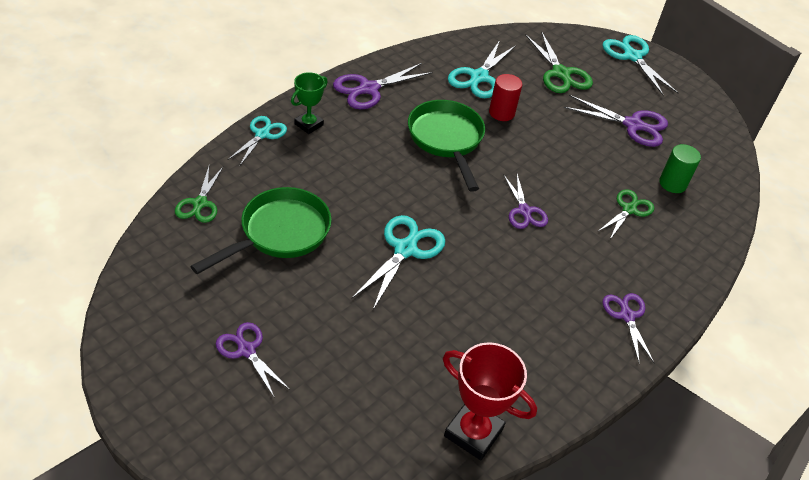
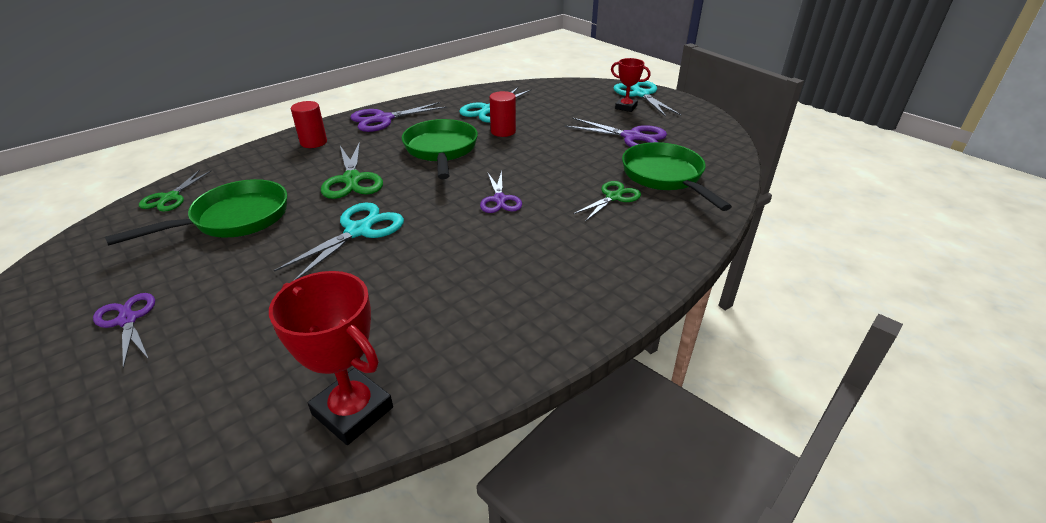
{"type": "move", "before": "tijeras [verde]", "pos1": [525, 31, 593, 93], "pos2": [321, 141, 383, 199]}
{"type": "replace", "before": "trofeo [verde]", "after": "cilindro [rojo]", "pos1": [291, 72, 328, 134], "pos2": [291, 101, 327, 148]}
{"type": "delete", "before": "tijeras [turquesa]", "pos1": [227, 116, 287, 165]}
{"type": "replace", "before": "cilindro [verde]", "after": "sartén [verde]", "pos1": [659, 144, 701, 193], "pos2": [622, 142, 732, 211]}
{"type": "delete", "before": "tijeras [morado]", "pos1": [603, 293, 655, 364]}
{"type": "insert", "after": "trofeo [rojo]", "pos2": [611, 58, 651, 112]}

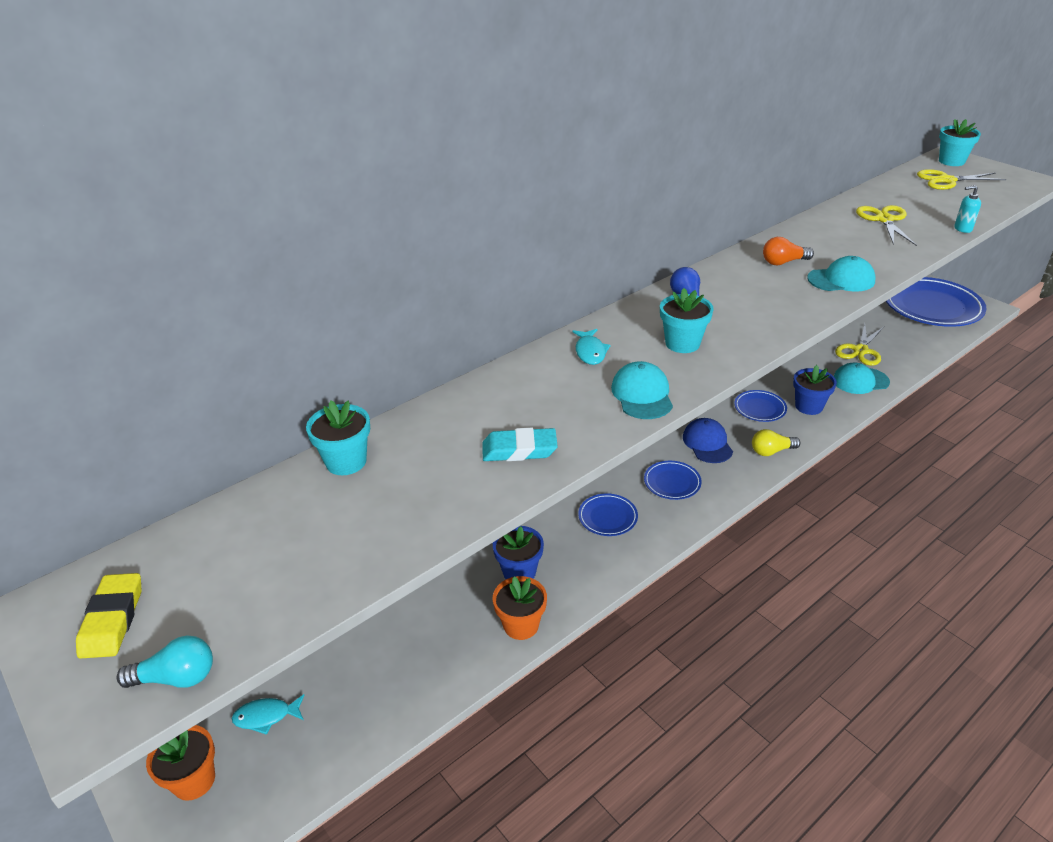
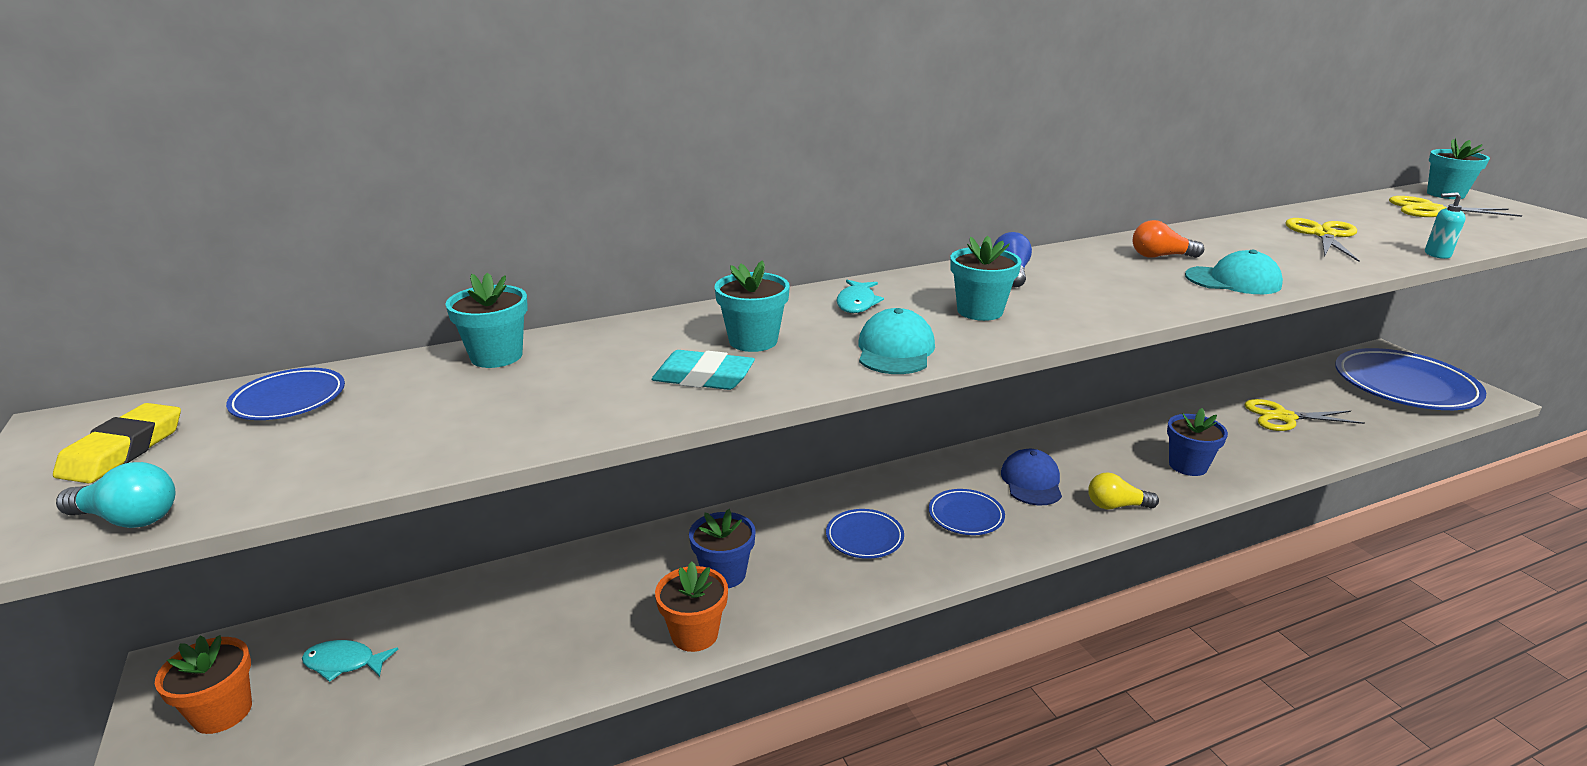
{"type": "rotate", "before": "tijeras [amarillo]", "pos1": [835, 324, 884, 366], "pos2": [1244, 399, 1365, 431], "turn": 45}
{"type": "delete", "before": "gorra [turquesa]", "pos1": [834, 363, 890, 394]}
{"type": "move", "before": "plato [azul]", "pos1": [734, 390, 787, 422], "pos2": [226, 368, 345, 420]}
{"type": "insert", "after": "maceta [turquesa]", "pos2": [715, 261, 790, 352]}

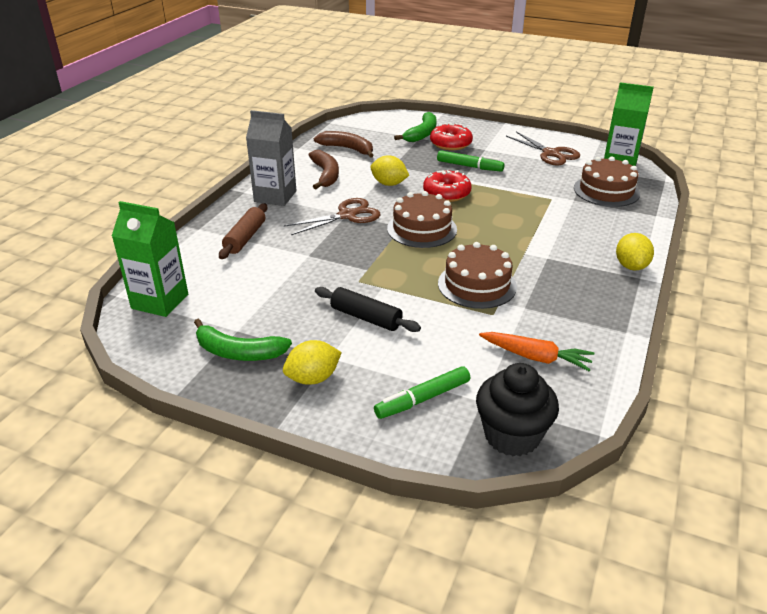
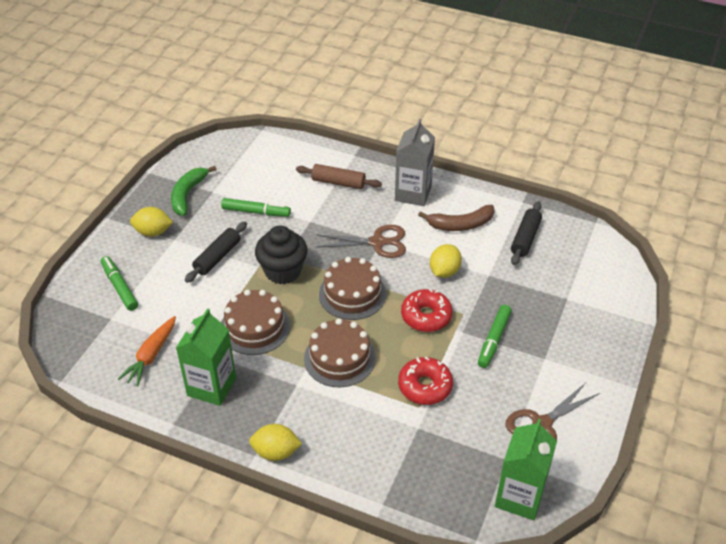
{"type": "delete", "before": "plátano [verde]", "pos1": [394, 112, 437, 142]}
{"type": "move", "before": "rosquilla [rojo]", "pos1": [430, 123, 473, 150], "pos2": [398, 357, 453, 405]}
{"type": "replace", "before": "plátano [marrón]", "after": "rodillo [negro]", "pos1": [314, 131, 374, 158], "pos2": [511, 201, 542, 265]}
{"type": "move", "before": "tarta [marrón]", "pos1": [574, 157, 640, 207], "pos2": [304, 318, 376, 387]}
{"type": "rotate", "before": "tijeras [marrón]", "pos1": [284, 198, 381, 235], "pos2": [316, 225, 406, 258], "turn": -60}
{"type": "move", "before": "cartón de leche [verde]", "pos1": [112, 201, 188, 317], "pos2": [176, 308, 236, 406]}
{"type": "rotate", "before": "limón [amarillo]", "pos1": [283, 340, 342, 385], "pos2": [130, 207, 173, 237], "turn": -60}
{"type": "move", "before": "magdalena [negro]", "pos1": [476, 363, 559, 456], "pos2": [255, 226, 308, 284]}
{"type": "insert", "after": "rotulador [verde]", "pos2": [221, 198, 291, 217]}

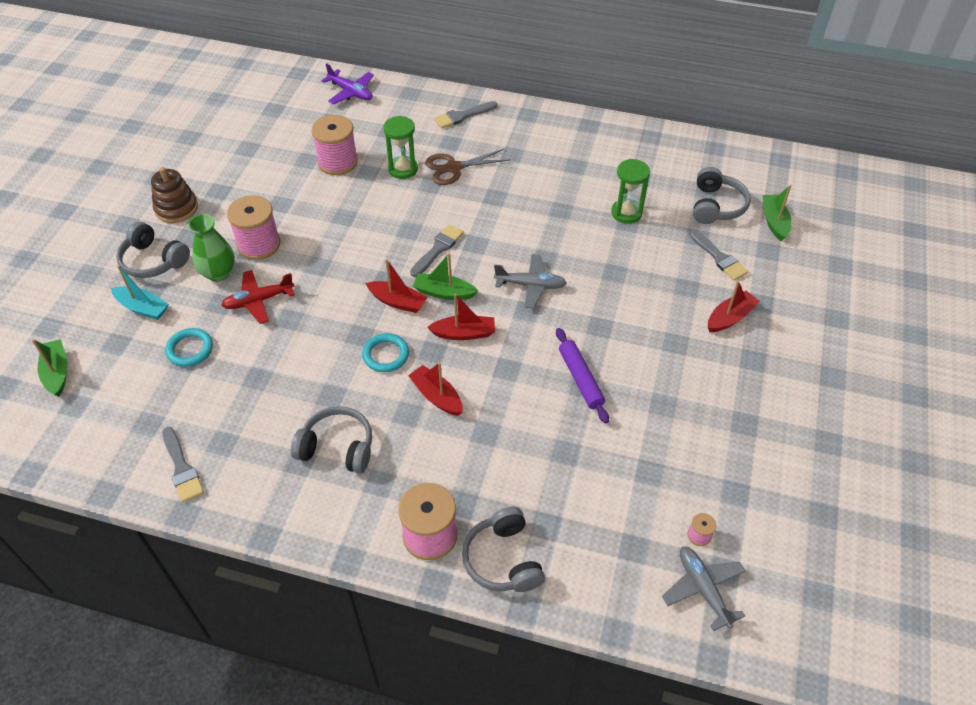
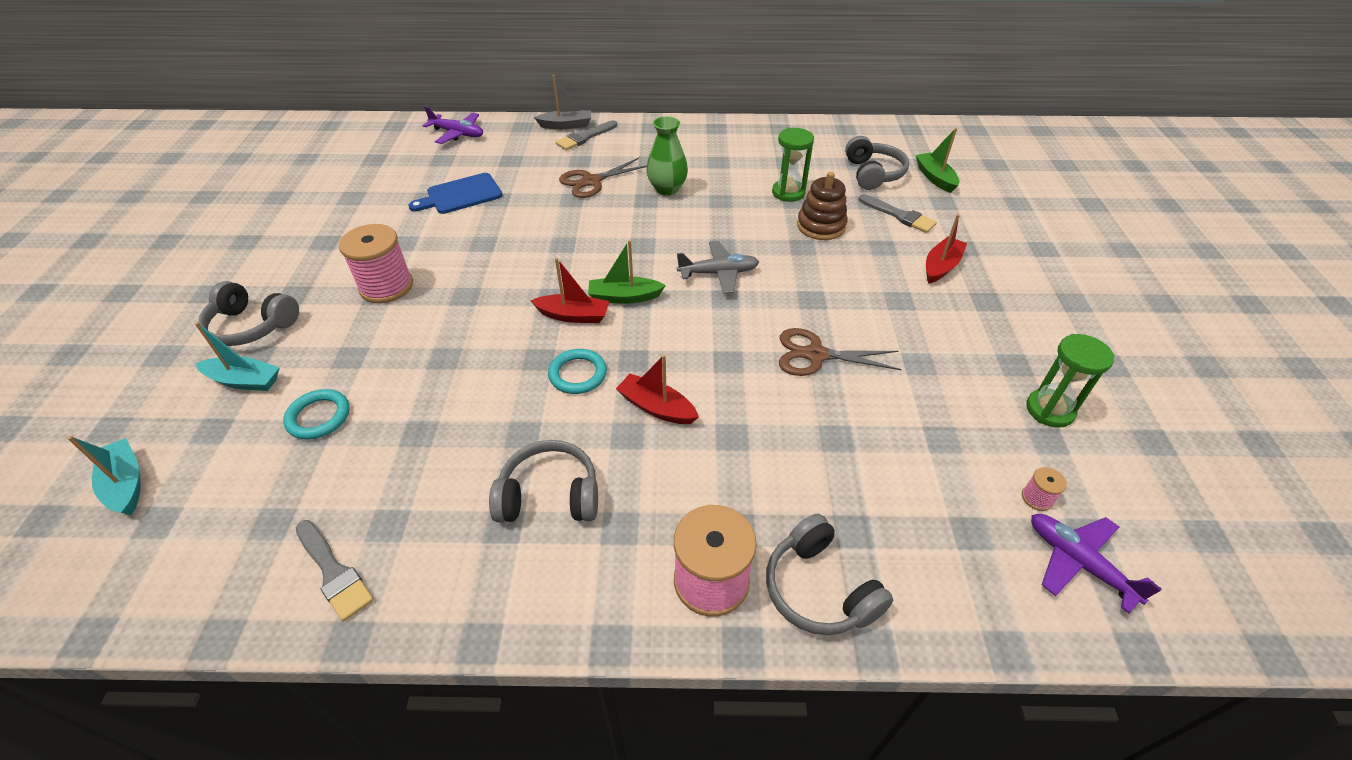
{"type": "replace", "before": "carrete [rosa]", "after": "tabla de cortar [azul]", "pos1": [312, 115, 358, 175], "pos2": [409, 173, 503, 214]}
{"type": "move", "before": "reloj de arena [verde]", "pos1": [383, 116, 418, 179], "pos2": [1026, 334, 1115, 428]}
{"type": "move", "before": "juguete apilable [marrón]", "pos1": [151, 167, 198, 223], "pos2": [797, 172, 848, 240]}
{"type": "move", "before": "florero [verde]", "pos1": [188, 214, 235, 282], "pos2": [647, 116, 688, 196]}
{"type": "delete", "before": "pincel [gris]", "pos1": [410, 224, 464, 277]}
{"type": "delete", "before": "avión [rojo]", "pos1": [221, 270, 295, 324]}
{"type": "delete", "before": "barco [rojo]", "pos1": [427, 293, 495, 340]}
{"type": "replace", "before": "rodillo [morado]", "after": "tijeras [marrón]", "pos1": [556, 328, 609, 423], "pos2": [779, 328, 902, 376]}
{"type": "recolor", "before": "barco [verde]", "after": "barco [turquesa]", "pos1": [32, 339, 68, 397], "pos2": [67, 436, 141, 515]}
{"type": "recolor", "before": "avión [gris]", "after": "avión [morado]", "pos1": [662, 546, 746, 631], "pos2": [1031, 514, 1162, 614]}
{"type": "insert", "after": "barco [gris]", "pos2": [534, 75, 591, 129]}

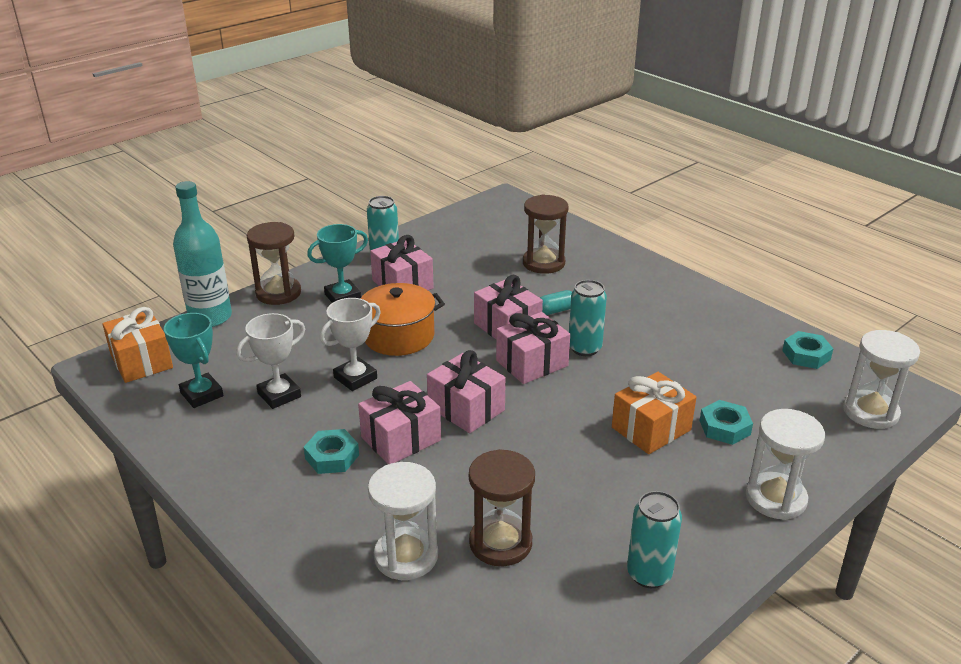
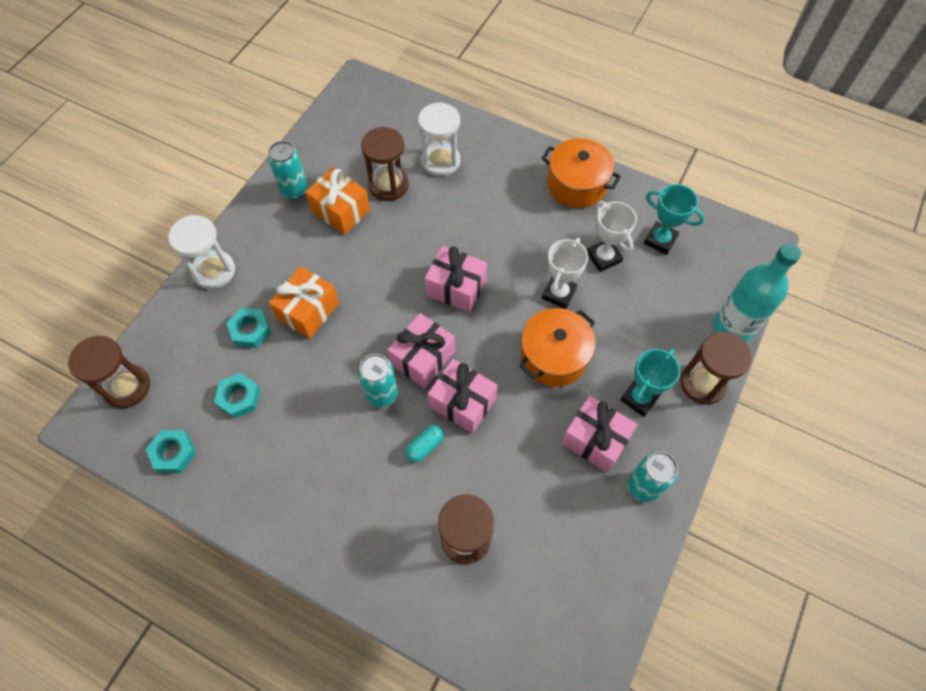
{"type": "move", "before": "regalo [naranja]", "pos1": [102, 307, 173, 383], "pos2": [305, 167, 370, 235]}
{"type": "rotate", "before": "trofeo [blanco]", "pos1": [236, 313, 305, 409], "pos2": [587, 201, 637, 272], "turn": -60}
{"type": "recolor", "before": "reloj de arena [blanco]", "after": "reloj de arena [marrón]", "pos1": [843, 330, 920, 429], "pos2": [68, 336, 150, 408]}
{"type": "delete", "before": "regalo [rosa]", "pos1": [358, 381, 441, 464]}
{"type": "move", "before": "tuerca [turquesa]", "pos1": [304, 429, 359, 474], "pos2": [214, 373, 260, 418]}
{"type": "insert", "after": "olla [naranja]", "pos2": [541, 138, 621, 208]}

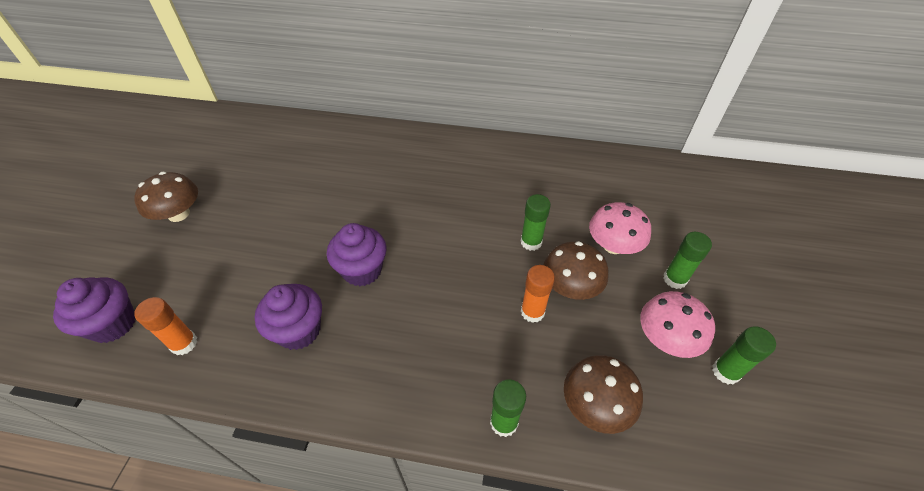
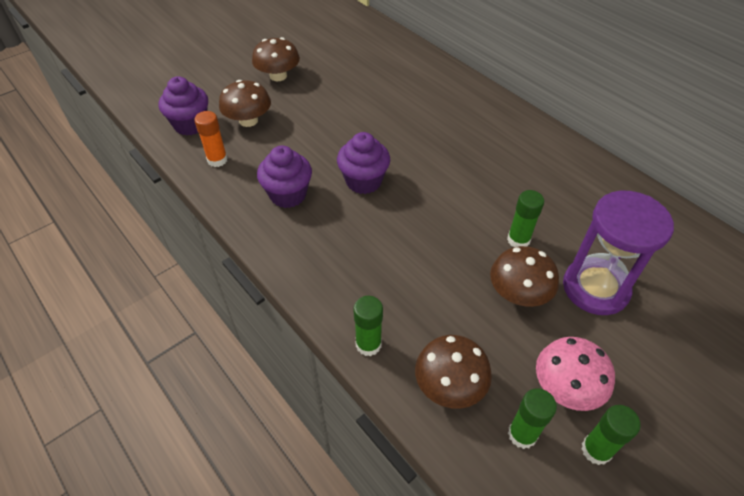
{"type": "replace", "before": "seta [rosa]", "after": "reloj de arena [morado]", "pos1": [589, 202, 651, 254], "pos2": [563, 190, 674, 315]}
{"type": "move", "before": "barra de pegamento [verde]", "pos1": [663, 232, 712, 289], "pos2": [508, 388, 557, 449]}
{"type": "delete", "before": "barra de pegamento [naranja]", "pos1": [521, 265, 555, 323]}
{"type": "insert", "after": "seta [marrón]", "pos2": [219, 80, 271, 127]}

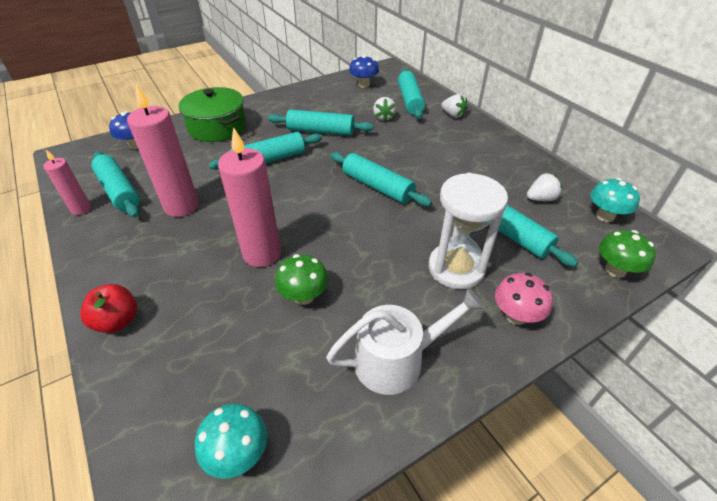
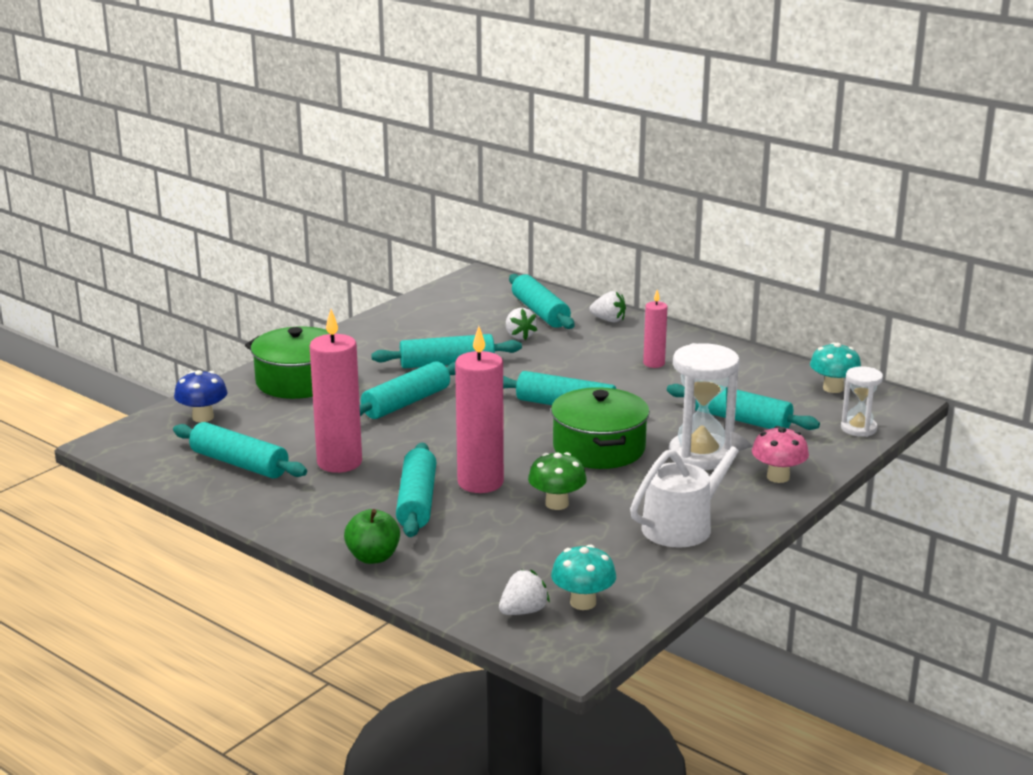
{"type": "delete", "before": "seta [azul]", "pos1": [349, 55, 379, 88]}
{"type": "move", "before": "vela [rosa]", "pos1": [43, 149, 91, 215], "pos2": [643, 290, 668, 368]}
{"type": "move", "before": "fresa [blanco]", "pos1": [527, 173, 562, 201], "pos2": [499, 570, 550, 615]}
{"type": "replace", "before": "seta [verde]", "after": "reloj de arena [blanco]", "pos1": [599, 230, 656, 278], "pos2": [841, 366, 883, 437]}
{"type": "recolor", "before": "manzana [rojo]", "after": "manzana [verde]", "pos1": [80, 284, 137, 333], "pos2": [344, 509, 400, 564]}
{"type": "insert", "after": "olla [verde]", "pos2": [551, 387, 650, 469]}
{"type": "insert", "after": "rodillo [turquesa]", "pos2": [396, 442, 436, 537]}

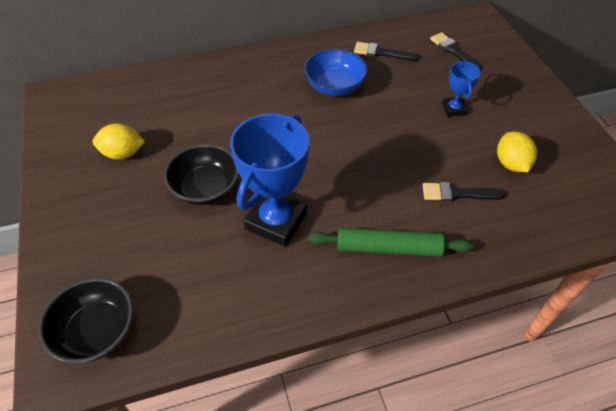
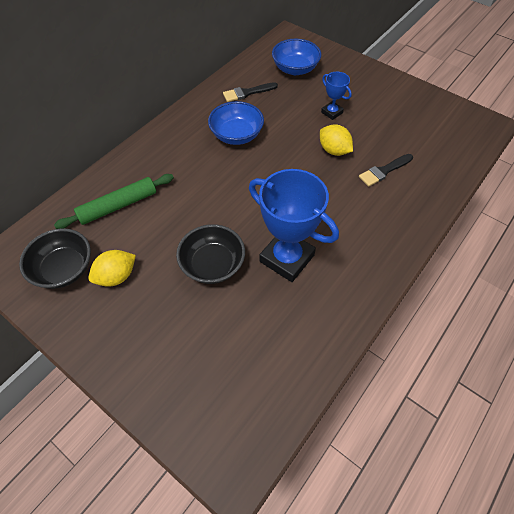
{"type": "replace", "before": "pincel [negro]", "after": "cuenco [azul]", "pos1": [430, 32, 482, 71], "pos2": [272, 39, 321, 75]}
{"type": "rotate", "before": "trofeo [azul]", "pos1": [230, 114, 310, 247], "pos2": [249, 169, 339, 282], "turn": -45}
{"type": "move", "before": "limón [amarillo]", "pos1": [497, 132, 537, 172], "pos2": [320, 124, 353, 156]}
{"type": "move", "before": "rodillo [verde]", "pos1": [309, 228, 473, 257], "pos2": [54, 174, 174, 229]}
{"type": "move", "before": "cuenco [negro]", "pos1": [38, 278, 134, 364], "pos2": [19, 228, 91, 289]}

